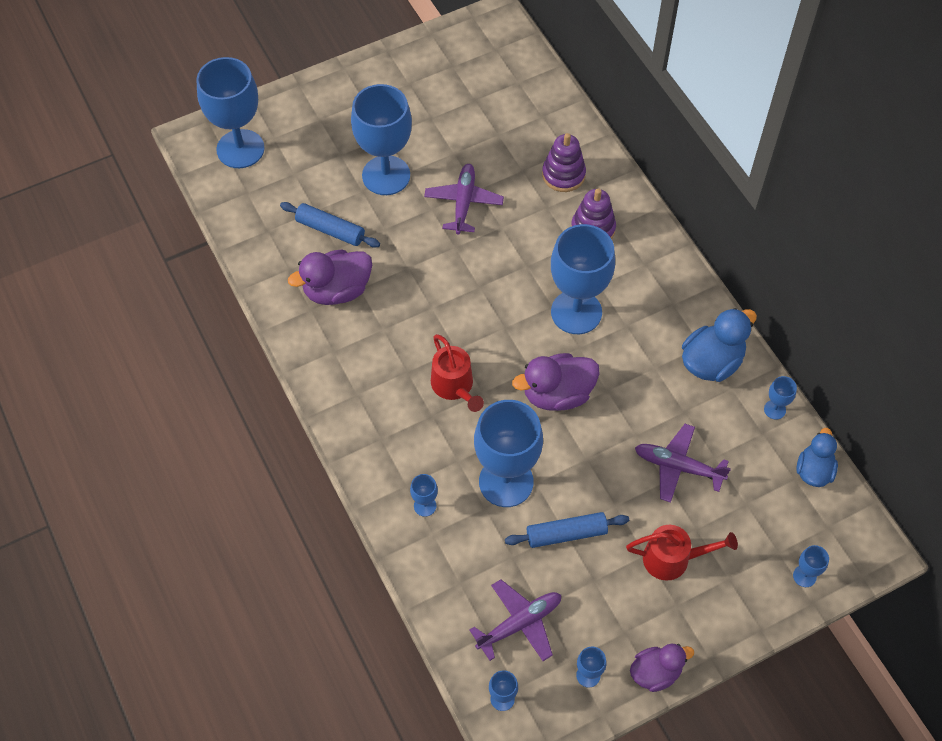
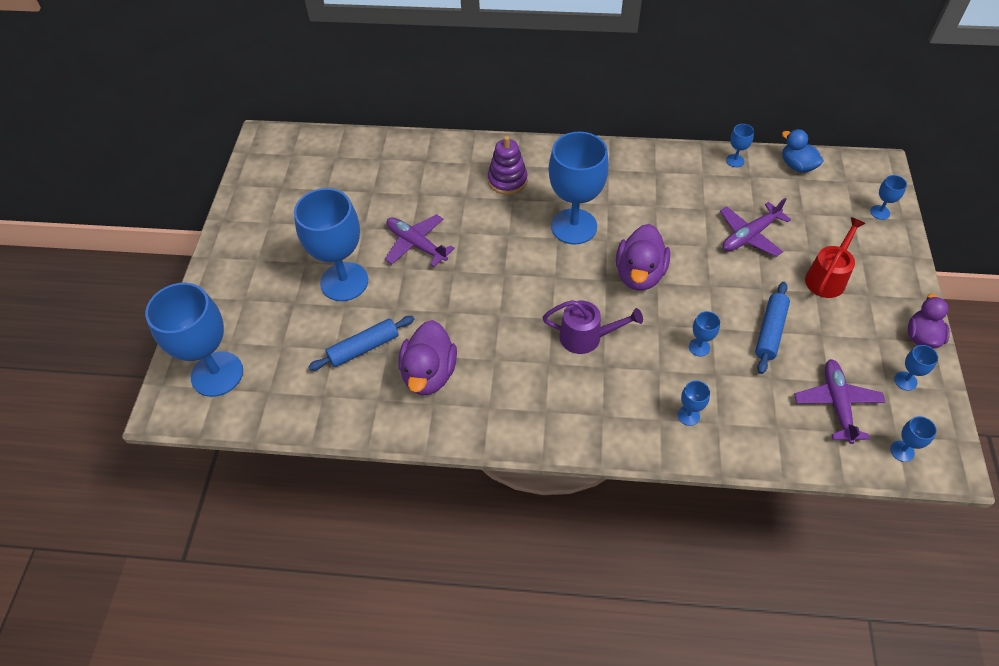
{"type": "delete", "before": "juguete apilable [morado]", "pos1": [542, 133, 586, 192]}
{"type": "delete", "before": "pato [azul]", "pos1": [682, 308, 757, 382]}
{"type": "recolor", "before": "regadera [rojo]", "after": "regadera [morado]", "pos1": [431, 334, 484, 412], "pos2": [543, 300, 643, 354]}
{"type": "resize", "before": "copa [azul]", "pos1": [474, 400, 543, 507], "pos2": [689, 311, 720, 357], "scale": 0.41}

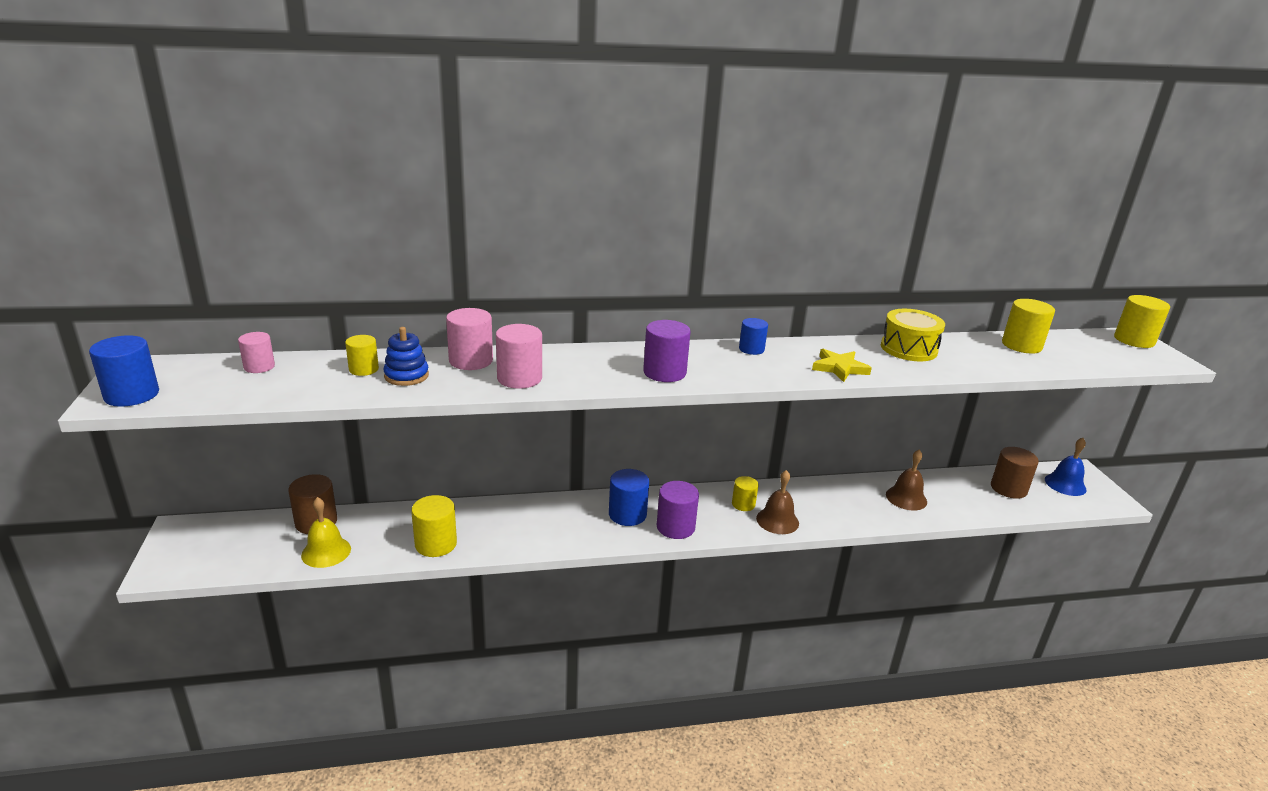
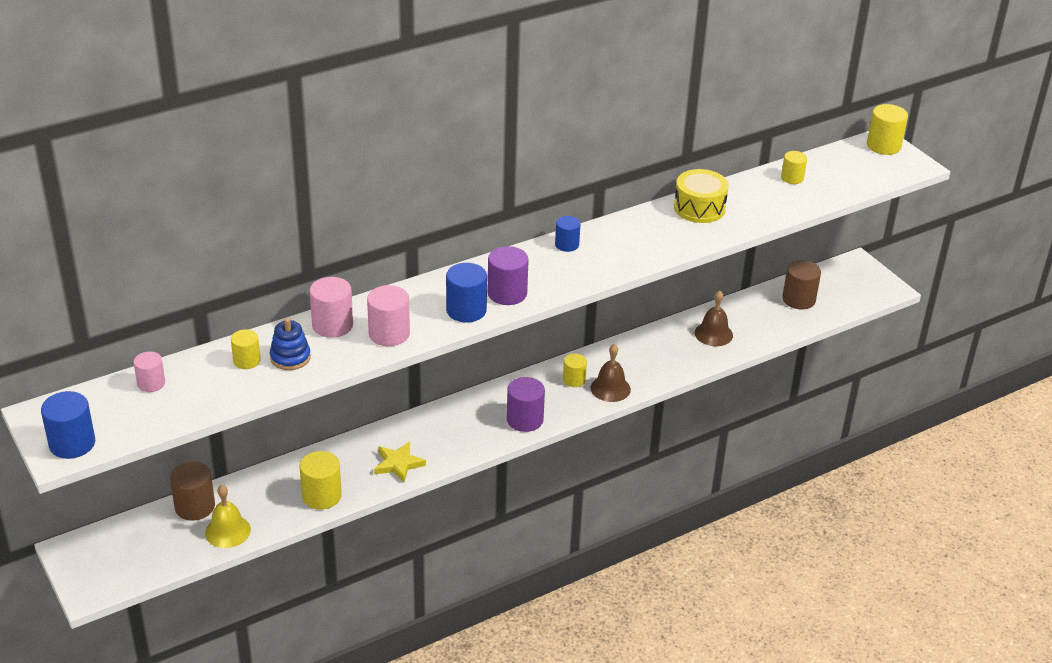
{"type": "resize", "before": "cilindro [amarillo]", "pos1": [1002, 299, 1055, 353], "pos2": [781, 151, 807, 184], "scale": 0.64}
{"type": "move", "before": "estrella [amarillo]", "pos1": [812, 349, 872, 382], "pos2": [374, 442, 426, 482]}
{"type": "delete", "before": "campana [azul]", "pos1": [1045, 438, 1087, 496]}
{"type": "move", "before": "cilindro [azul]", "pos1": [609, 469, 649, 526], "pos2": [446, 263, 487, 323]}

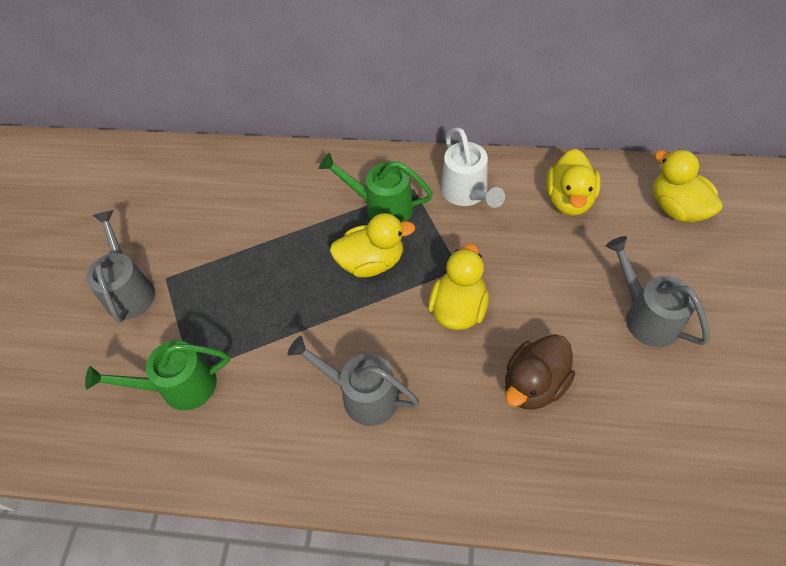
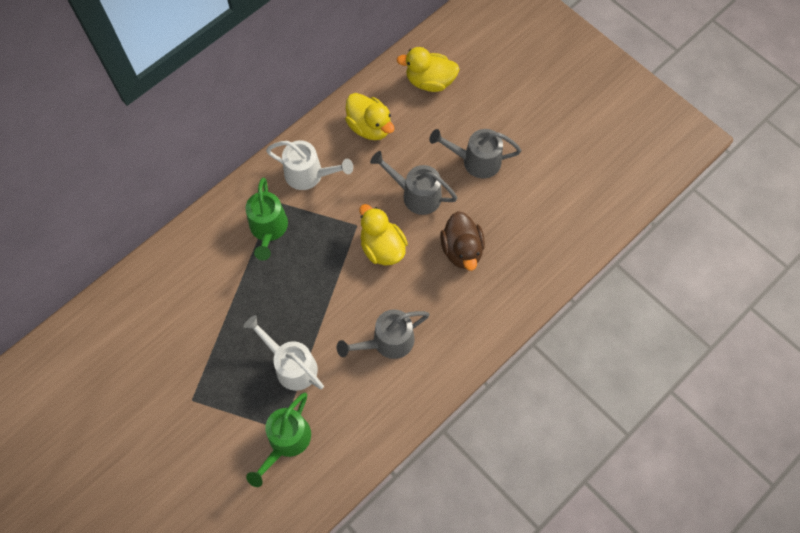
{"type": "rotate", "before": "regadera [verde]", "pos1": [319, 153, 433, 222], "pos2": [245, 178, 288, 261], "turn": -60}
{"type": "move", "before": "regadera [gris]", "pos1": [86, 210, 155, 323], "pos2": [370, 151, 457, 215]}
{"type": "delete", "before": "pato [amarillo]", "pos1": [330, 213, 415, 277]}
{"type": "insert", "after": "regadera [blanco]", "pos2": [244, 315, 324, 391]}

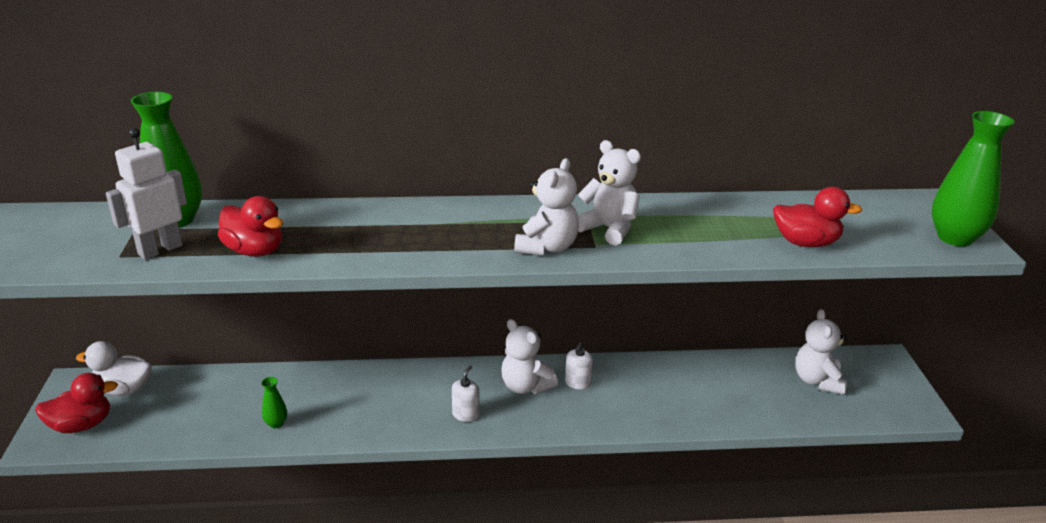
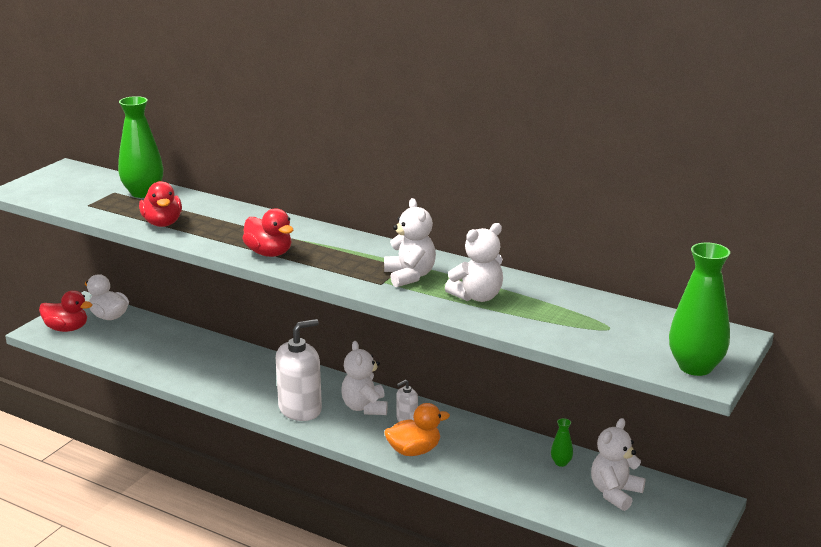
{"type": "delete", "before": "robot [blanco]", "pos1": [106, 128, 187, 260]}
{"type": "move", "before": "osito [blanco]", "pos1": [514, 158, 579, 255], "pos2": [445, 223, 503, 302]}
{"type": "move", "before": "pato [rojo]", "pos1": [773, 187, 863, 247], "pos2": [242, 208, 293, 257]}
{"type": "resize", "before": "dispensador de jabón [blanco]", "pos1": [452, 365, 480, 422], "pos2": [276, 319, 322, 421], "scale": 2.09}
{"type": "move", "before": "florero [verde]", "pos1": [262, 377, 287, 428], "pos2": [551, 418, 573, 467]}
{"type": "insert", "after": "pato [naranja]", "pos2": [385, 403, 450, 456]}

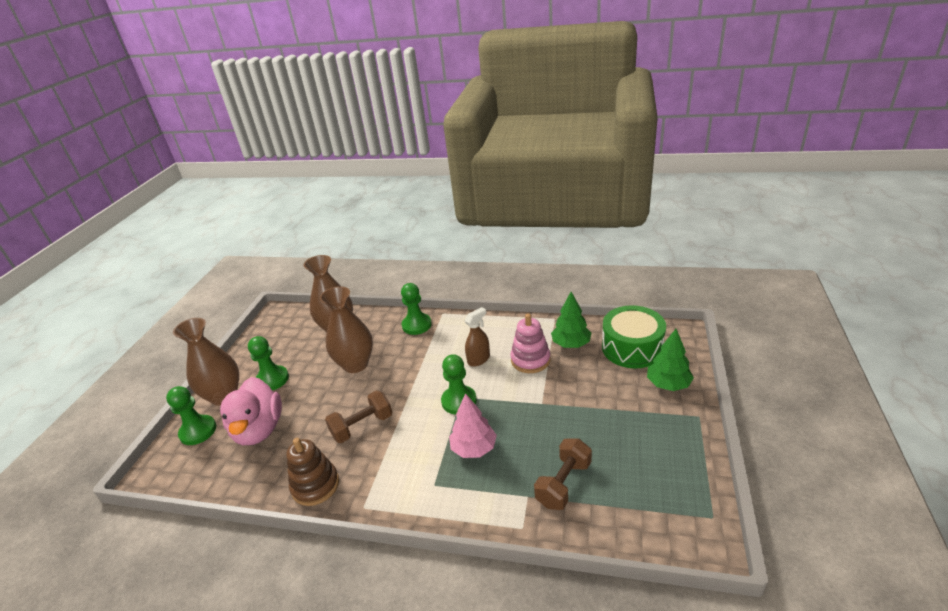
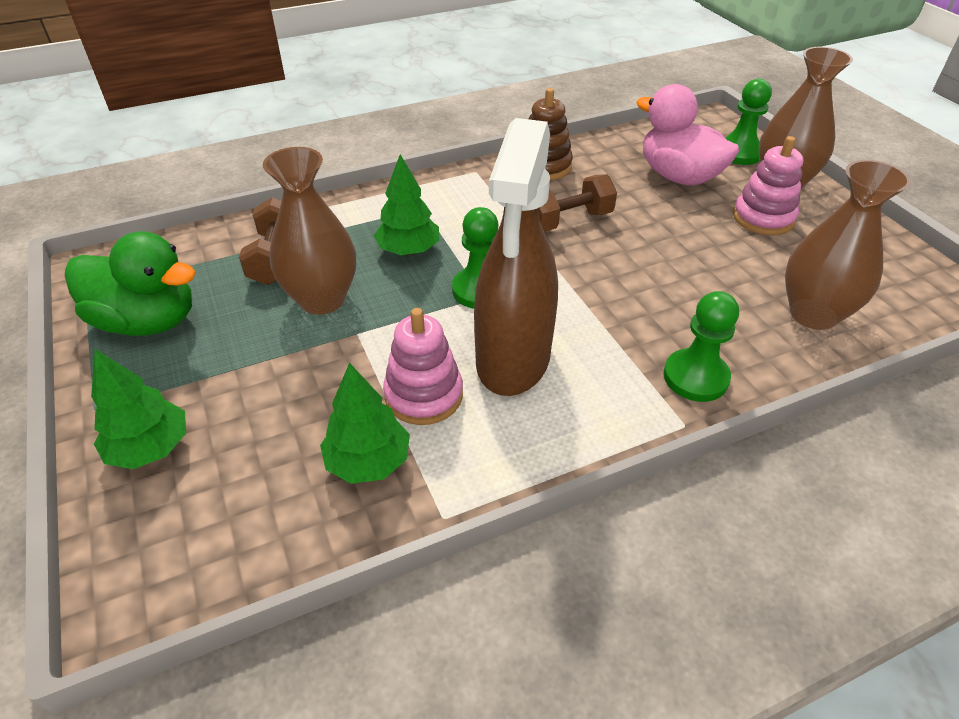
{"type": "move", "before": "florero [marrón]", "pos1": [320, 286, 373, 373], "pos2": [263, 147, 356, 315]}
{"type": "delete", "before": "tambor [verde]", "pos1": [602, 305, 666, 368]}
{"type": "resize", "before": "pulverizador [marrón]", "pos1": [464, 307, 490, 367], "pos2": [474, 118, 558, 396], "scale": 2.22}
{"type": "replace", "before": "peón [verde]", "after": "juguete apilable [rosa]", "pos1": [248, 336, 289, 391], "pos2": [733, 136, 803, 235]}
{"type": "rotate", "before": "mancuerna [marrón]", "pos1": [325, 390, 392, 443], "pos2": [538, 174, 617, 231], "turn": 45}
{"type": "recolor", "before": "árbol [rosa]", "after": "árbol [verde]", "pos1": [449, 393, 497, 458], "pos2": [374, 154, 439, 255]}
{"type": "insert", "after": "pato [verde]", "pos2": [65, 231, 196, 336]}

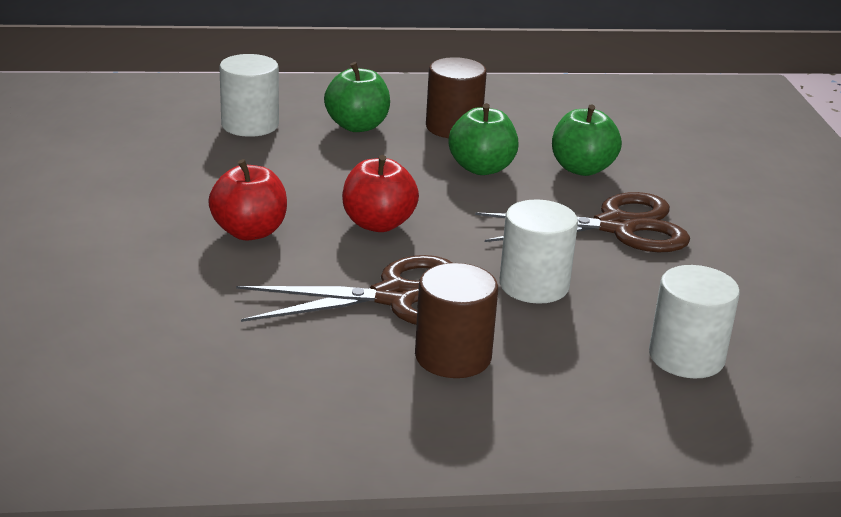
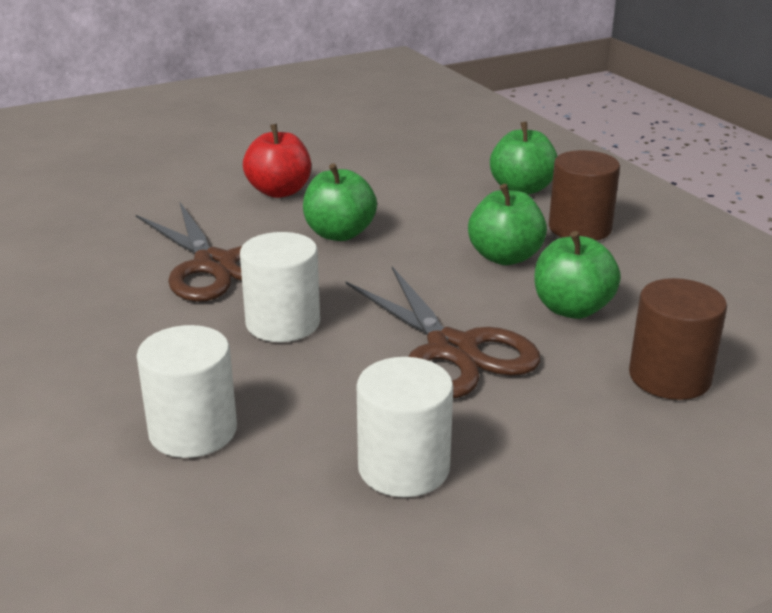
{"type": "move", "before": "cilindro [blanco]", "pos1": [219, 54, 279, 137], "pos2": [357, 357, 453, 497]}
{"type": "recolor", "before": "manzana [rojo]", "after": "manzana [verde]", "pos1": [342, 155, 419, 232], "pos2": [303, 163, 377, 241]}
{"type": "move", "before": "cilindro [marrón]", "pos1": [415, 263, 498, 378], "pos2": [629, 278, 727, 400]}

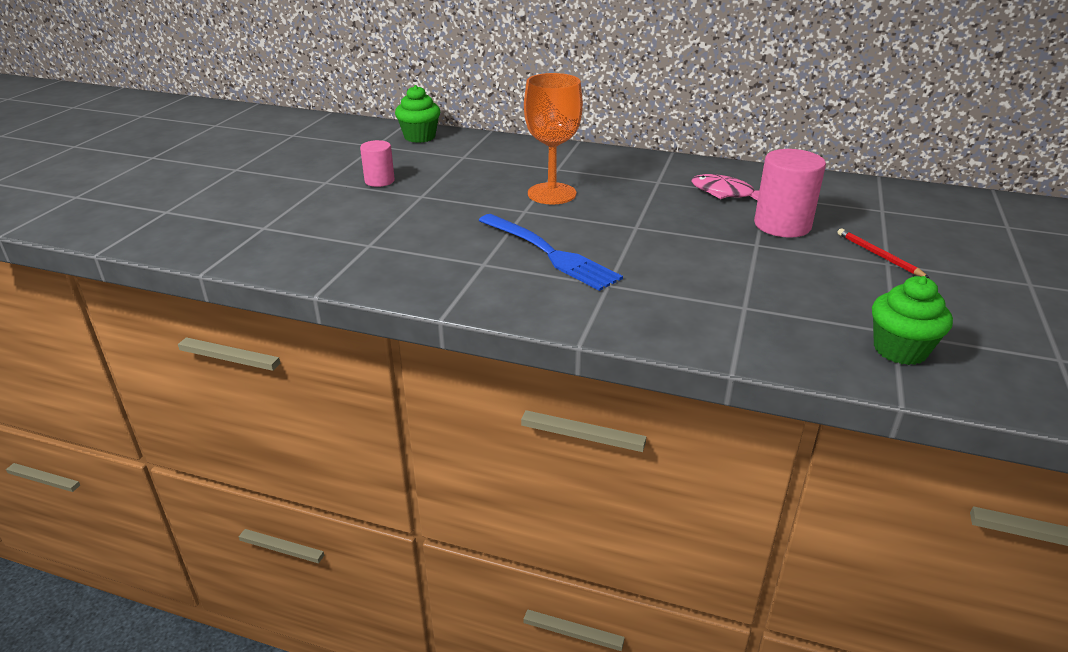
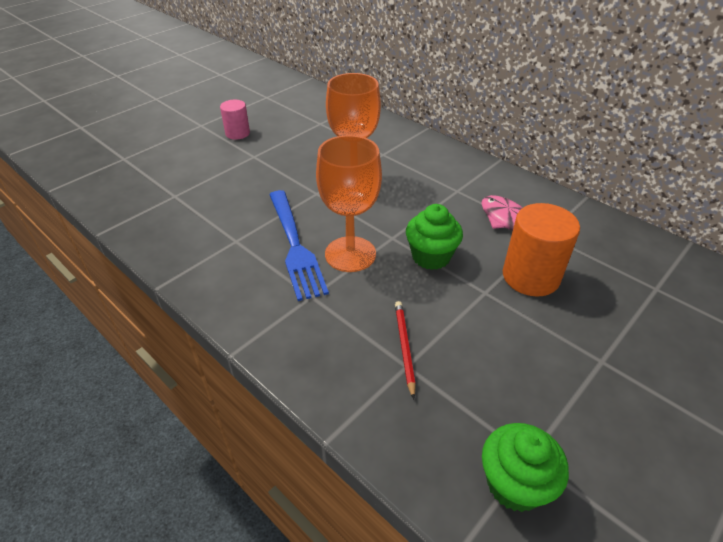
{"type": "move", "before": "magdalena [verde]", "pos1": [395, 85, 440, 143], "pos2": [406, 204, 463, 270]}
{"type": "recolor", "before": "cilindro [rosa]", "after": "cilindro [naranja]", "pos1": [754, 149, 826, 238], "pos2": [503, 203, 580, 297]}
{"type": "move", "before": "lápiz [rojo]", "pos1": [837, 228, 929, 278], "pos2": [395, 301, 416, 399]}
{"type": "insert", "after": "copa [naranja]", "pos2": [316, 135, 382, 272]}

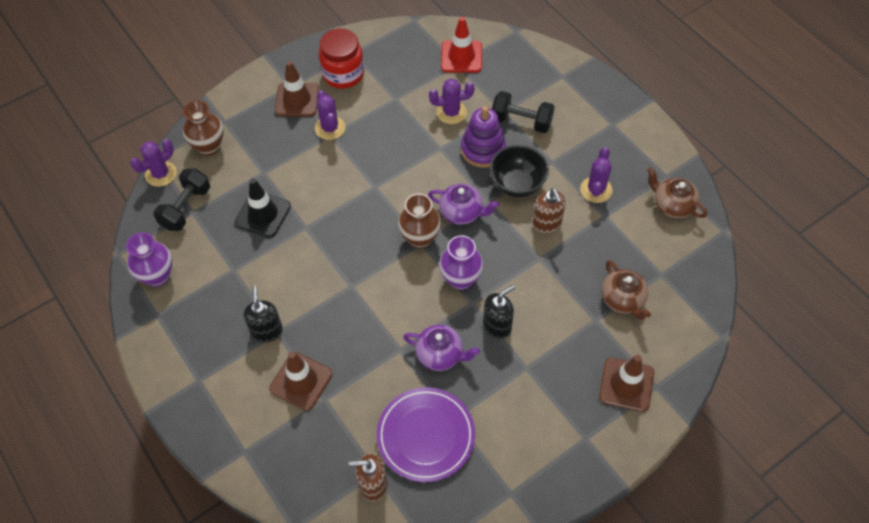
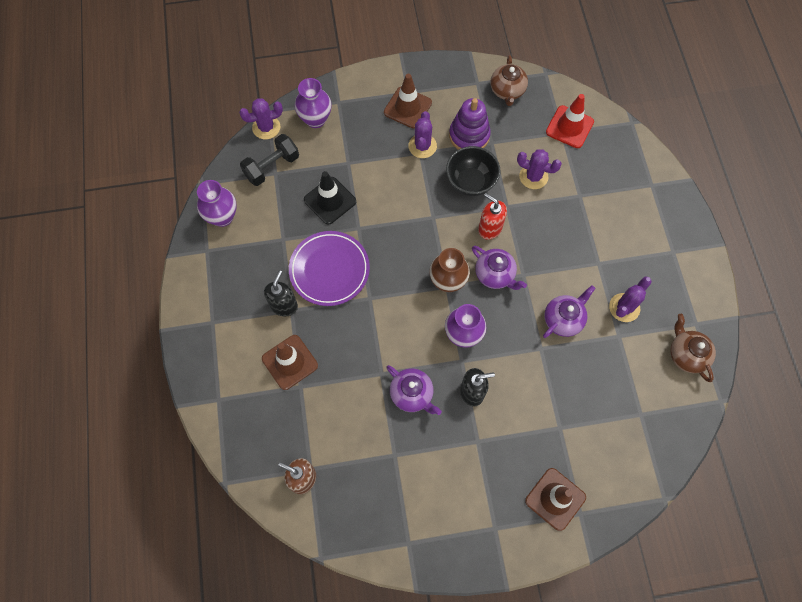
{"type": "delete", "before": "tarro [rojo]", "pos1": [319, 29, 364, 89]}
{"type": "delete", "before": "mancuerna [negro]", "pos1": [492, 91, 555, 133]}
{"type": "recolor", "before": "florero [marrón]", "after": "florero [morado]", "pos1": [183, 100, 224, 156], "pos2": [295, 78, 332, 128]}
{"type": "move", "before": "juguete apilable [morado]", "pos1": [461, 106, 506, 168], "pos2": [449, 98, 491, 150]}
{"type": "move", "before": "cuenco [negro]", "pos1": [490, 145, 549, 197], "pos2": [446, 146, 500, 196]}
{"type": "replace", "before": "dispensador de jabón [marrón]", "after": "tetera [morado]", "pos1": [533, 188, 566, 234], "pos2": [543, 285, 596, 338]}
{"type": "move", "before": "tetera [marrón]", "pos1": [602, 260, 651, 320], "pos2": [490, 55, 528, 106]}
{"type": "move", "before": "plato [morado]", "pos1": [377, 387, 475, 482], "pos2": [289, 231, 370, 306]}
{"type": "insert", "after": "dispensador de jabón [rojo]", "pos2": [478, 193, 507, 240]}

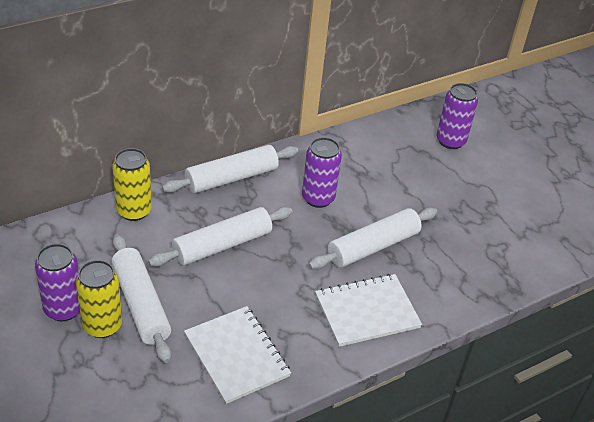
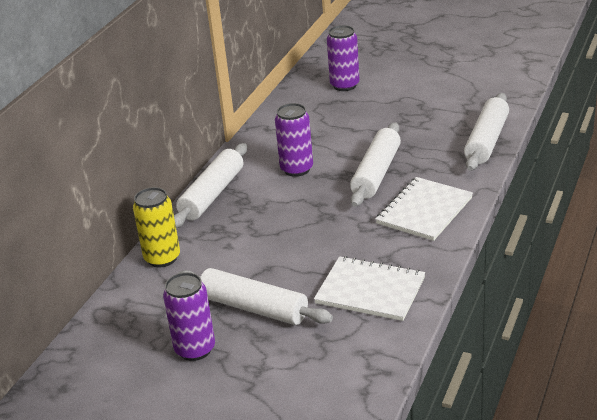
{"type": "move", "before": "rodillo [blanco]", "pos1": [148, 207, 292, 267], "pos2": [464, 93, 509, 171]}
{"type": "delete", "before": "lata [amarillo]", "pos1": [76, 260, 122, 338]}

